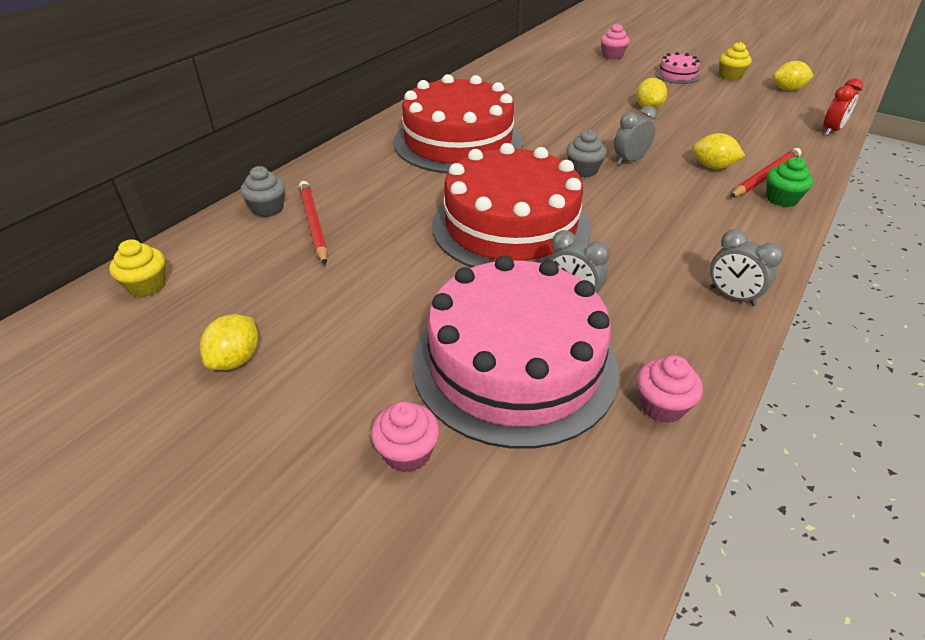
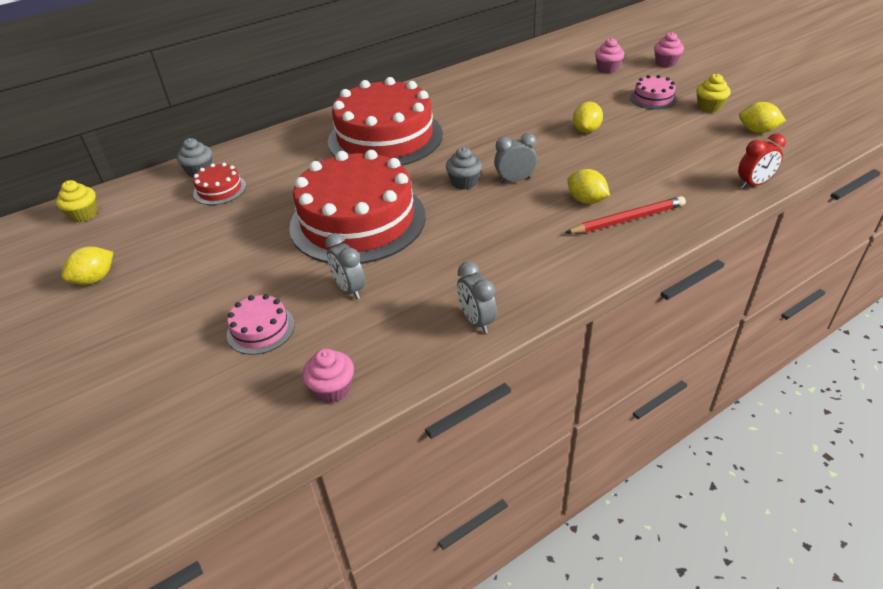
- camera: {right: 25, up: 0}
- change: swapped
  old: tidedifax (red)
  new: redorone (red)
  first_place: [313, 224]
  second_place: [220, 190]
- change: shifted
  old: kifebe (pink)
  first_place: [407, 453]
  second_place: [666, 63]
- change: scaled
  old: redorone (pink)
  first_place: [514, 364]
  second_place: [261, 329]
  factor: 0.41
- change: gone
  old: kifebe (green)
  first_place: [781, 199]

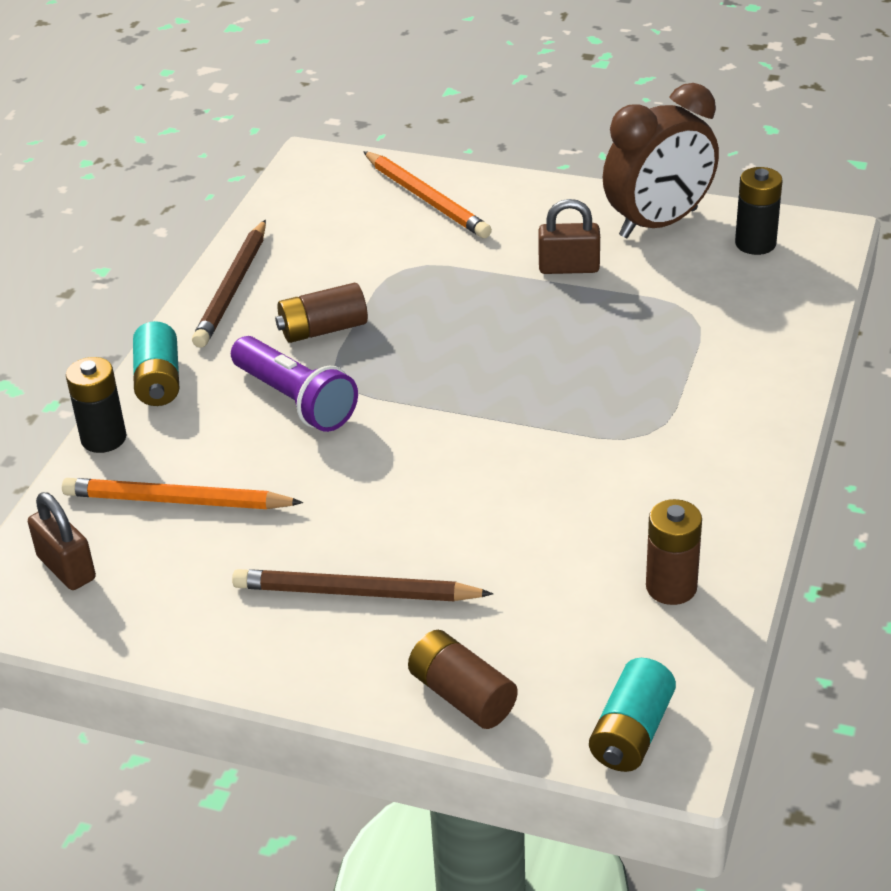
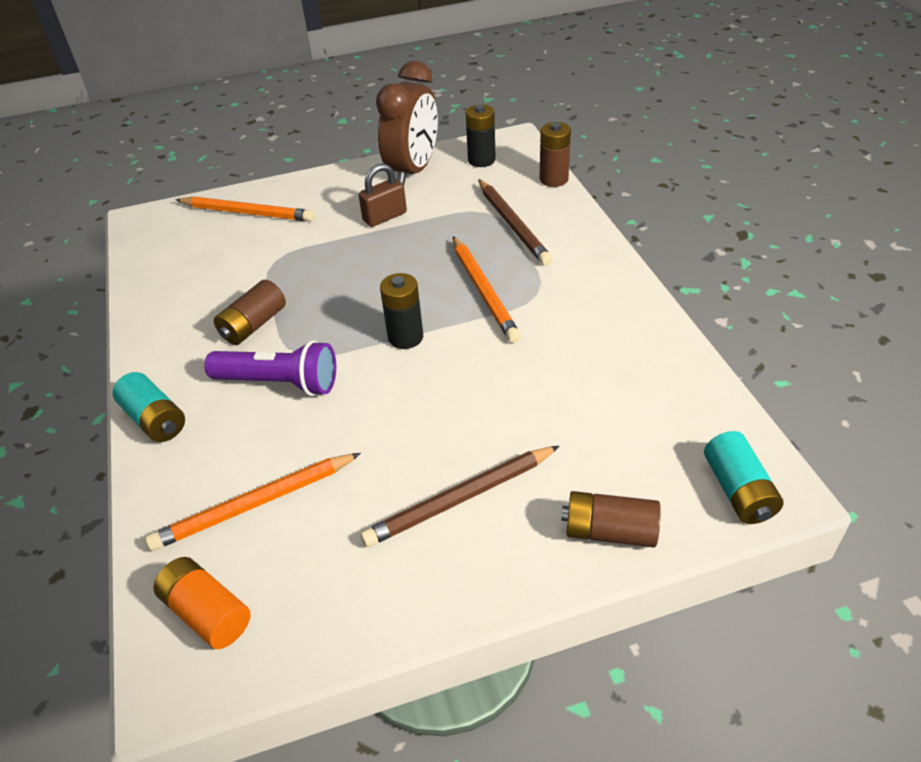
- camera: {right: -35, up: 5}
- change: swapped
  old: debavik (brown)
  new: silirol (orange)
  first_place: [66, 568]
  second_place: [207, 612]
- change: shifted
  old: silirol (black)
  first_place: [103, 438]
  second_place: [405, 337]
- change: shifted
  old: tidedifax (brown)
  first_place: [232, 288]
  second_place: [513, 224]
- change: shifted
  old: silirol (brown)
  first_place: [671, 587]
  second_place: [553, 179]
- change: new
  new: tidedifax (orange)
  second_place: [484, 291]

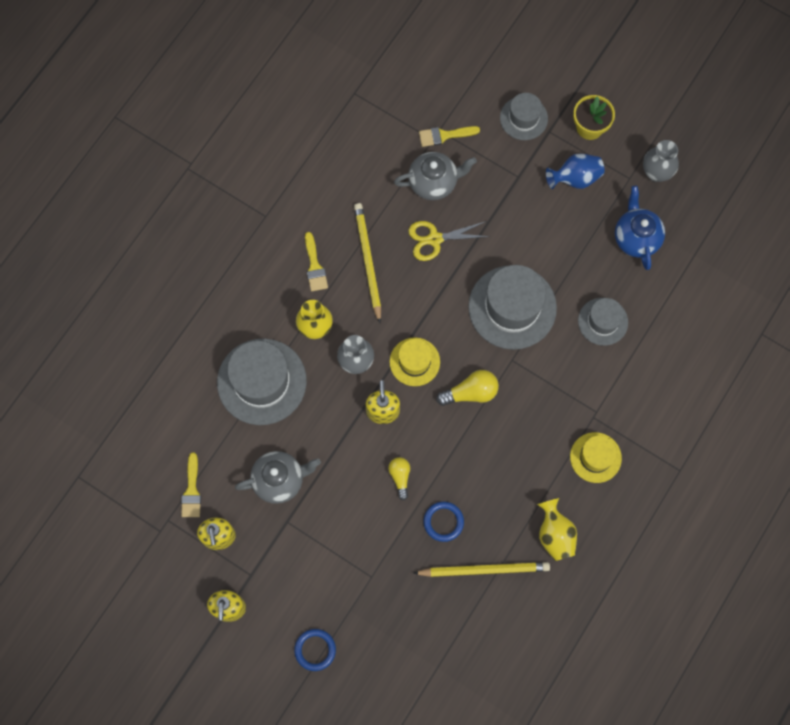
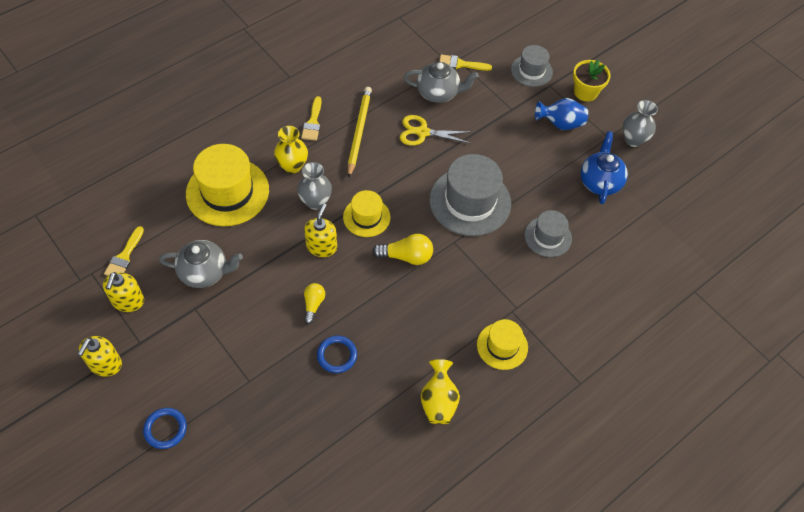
- camera: {right: 15, up: -15}
- change: repainted
  old: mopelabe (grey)
  new: mopelabe (yellow)
  first_place: [262, 381]
  second_place: [227, 192]
- change: gone
  old: tidedifax (yellow)
  first_place: [484, 569]

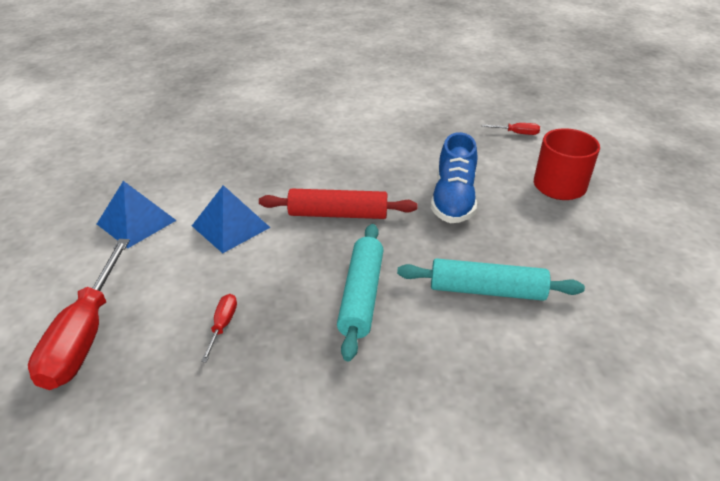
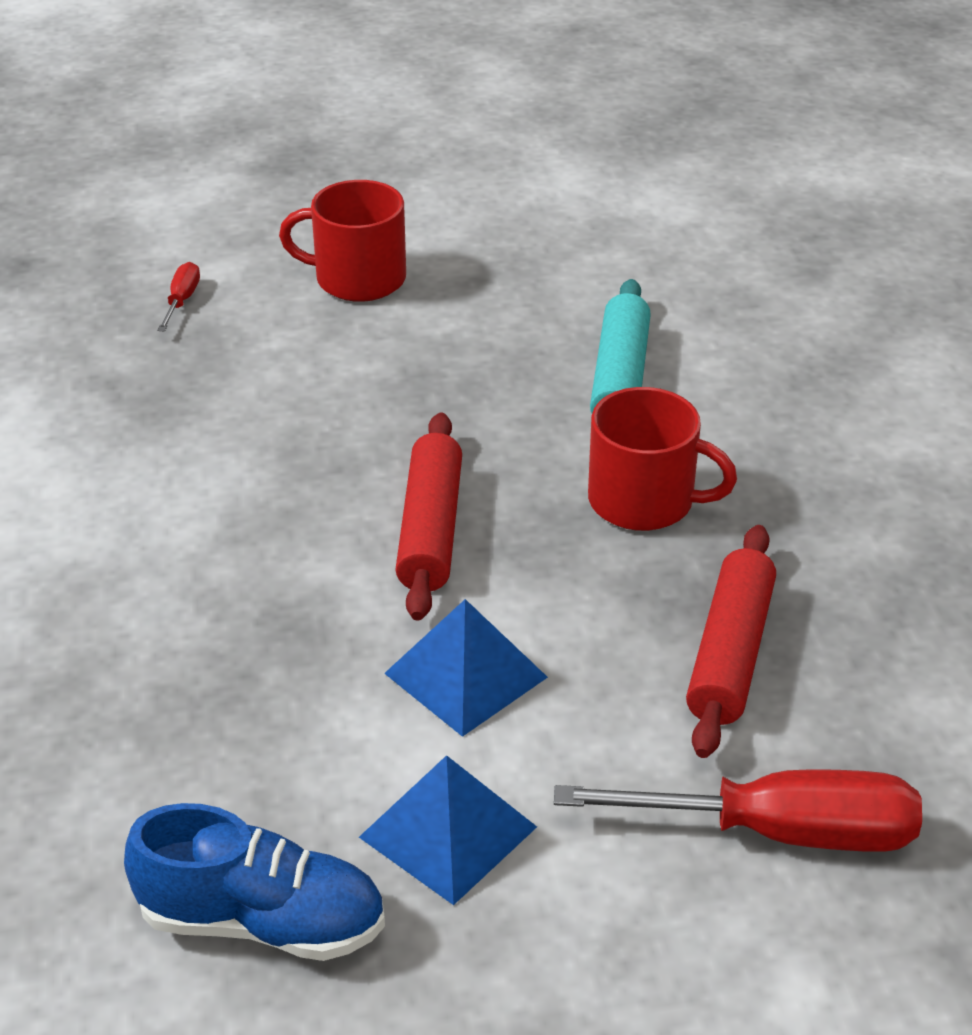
- camera: {right: -90, up: 0}
- change: swapped
  old: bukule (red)
  new: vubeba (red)
  first_place: [223, 325]
  second_place: [729, 653]
- change: swapped
  old: vubeba (turquoise)
  new: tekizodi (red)
  first_place: [361, 295]
  second_place: [644, 501]
- change: shifted
  old: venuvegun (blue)
  first_place: [453, 200]
  second_place: [262, 921]

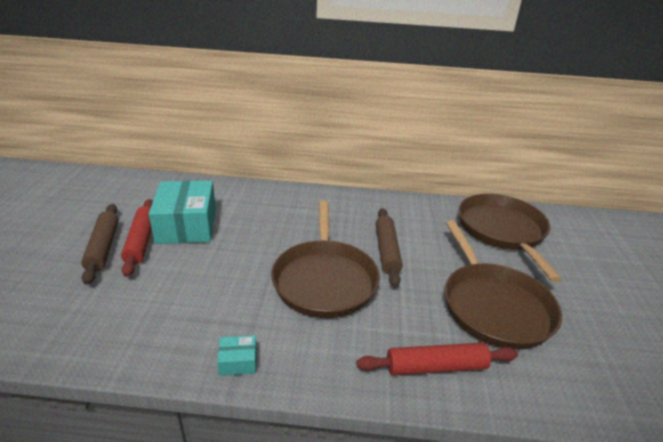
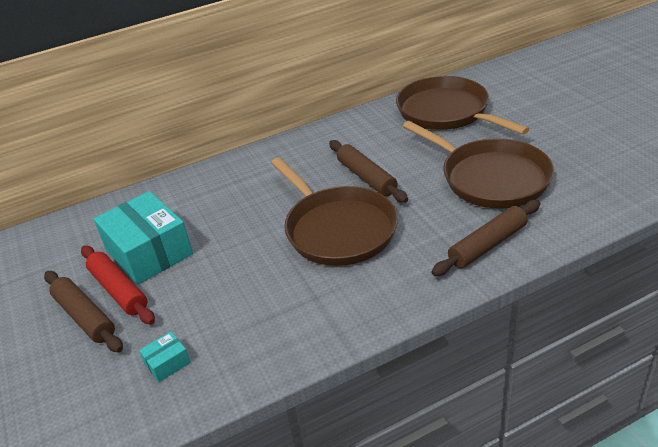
- camera: {right: -25, up: 5}
- change: shifted
  old: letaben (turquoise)
  first_place: [238, 362]
  second_place: [167, 363]
- change: repainted
  old: vubeba (red)
  new: vubeba (brown)
  first_place: [436, 367]
  second_place: [487, 245]

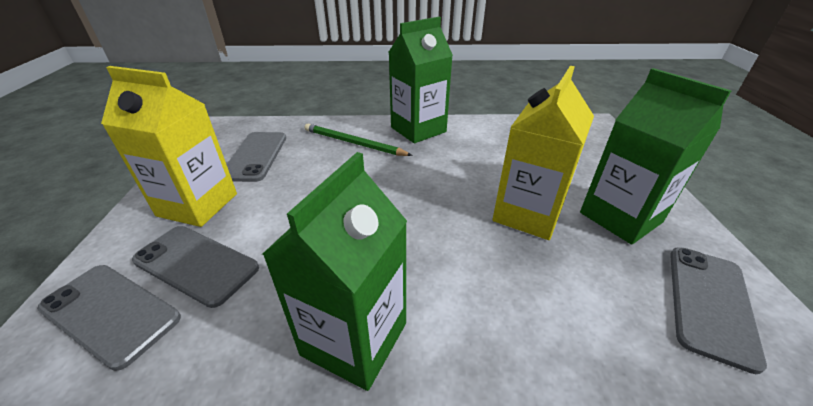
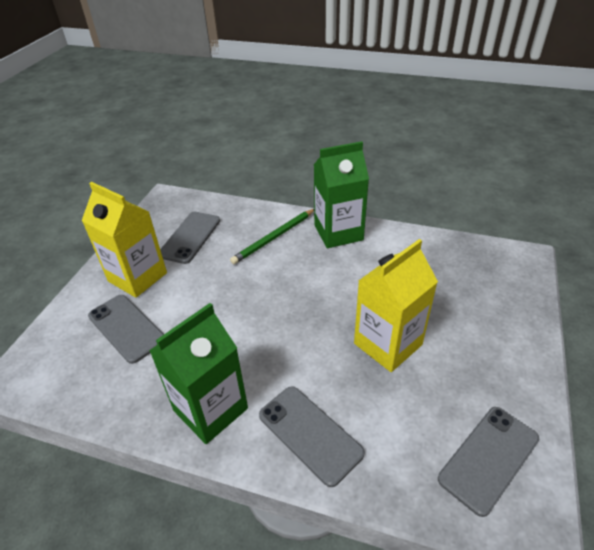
- camera: {right: 20, up: 5}
- change: shifted
  old: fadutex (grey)
  first_place: [110, 313]
  second_place: [310, 434]
- change: rotated
  old: tidedifax (green)
  first_place: [353, 143]
  second_place: [274, 238]
  degrees: -90
- change: gone
  old: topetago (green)
  first_place: [620, 217]

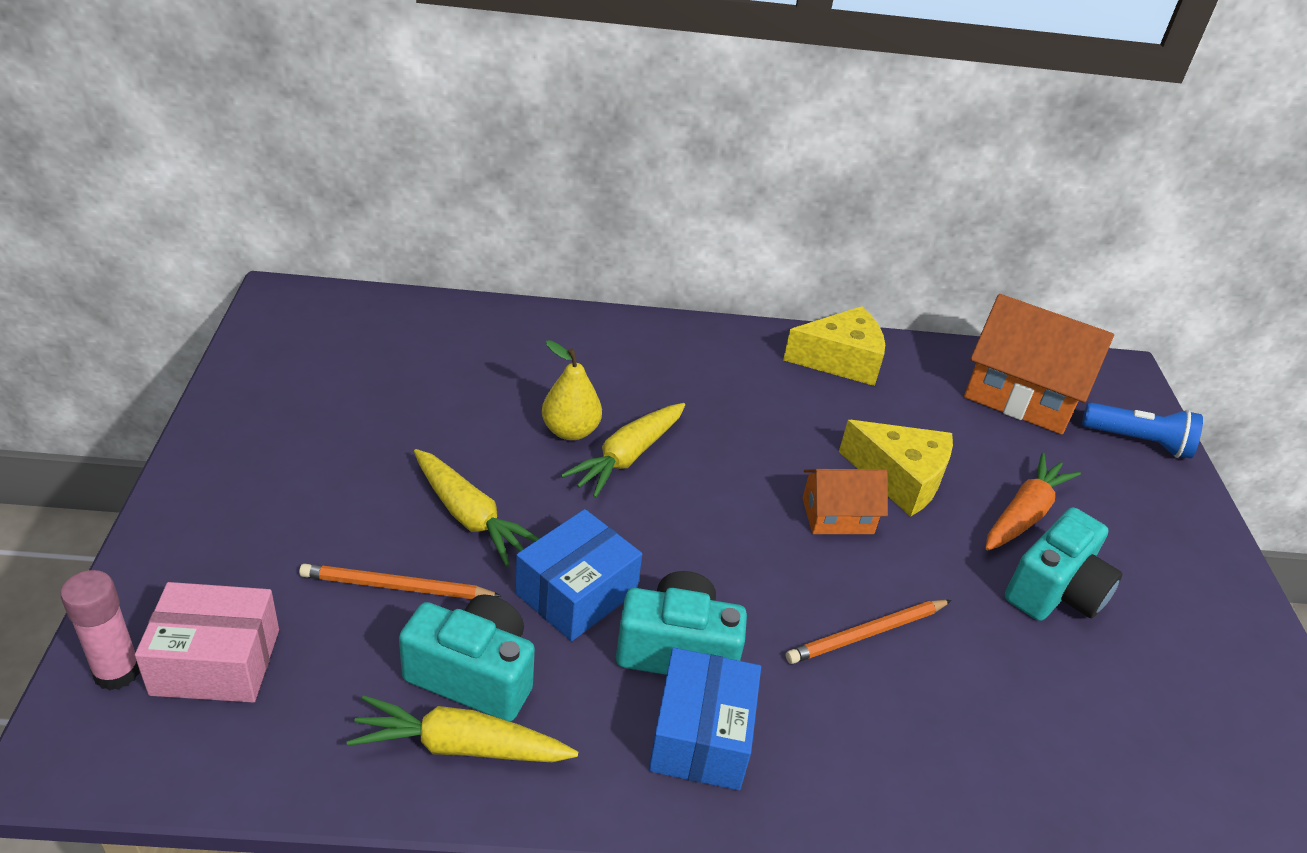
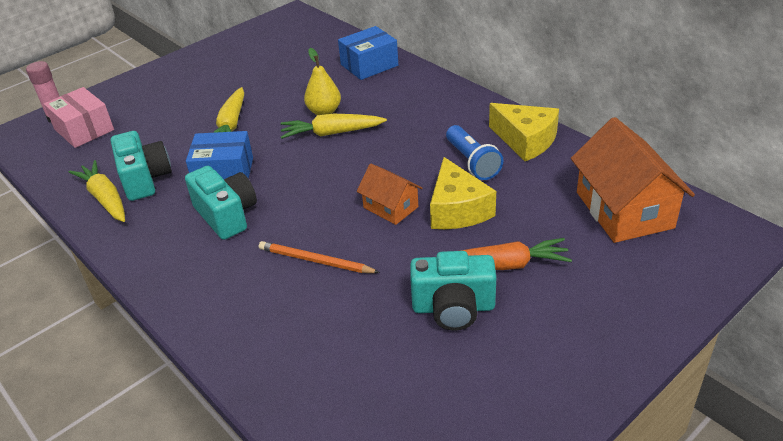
- camera: {right: 55, up: 0}
- change: gone
  old: tidedifax (orange)
  first_place: [396, 587]
- change: shifted
  old: letaben (blue)
  first_place: [701, 736]
  second_place: [369, 65]
- change: shifted
  old: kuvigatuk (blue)
  first_place: [1138, 442]
  second_place: [472, 162]

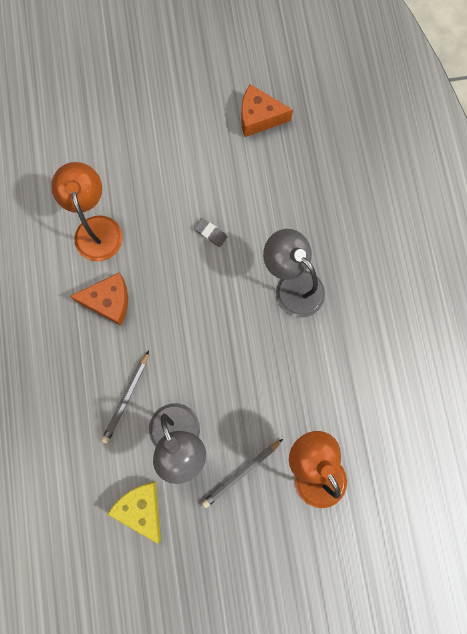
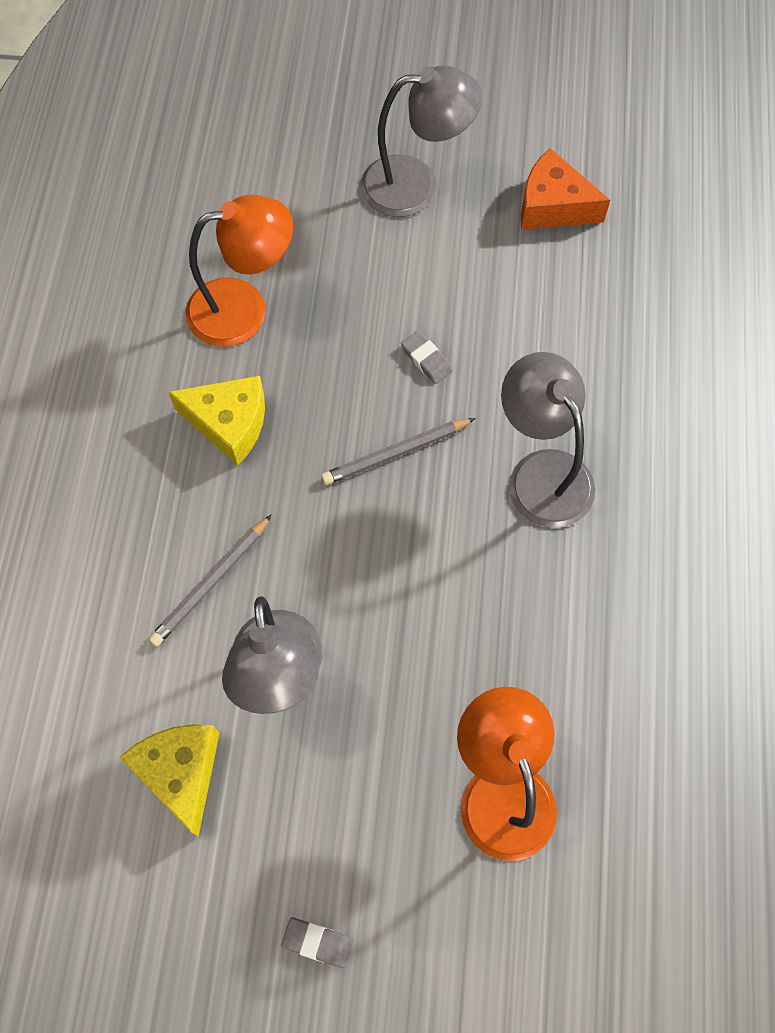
- camera: {right: 15, up: -10}
- change: rotated
  old: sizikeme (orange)
  first_place: [96, 228]
  second_place: [244, 308]
  degrees: 75
- change: repainted
  old: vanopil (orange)
  new: vanopil (yellow)
  first_place: [109, 301]
  second_place: [229, 423]
- change: shifted
  old: tidedifax (grey)
  first_place: [241, 473]
  second_place: [395, 453]
- change: new
  new: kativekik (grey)
  second_place: [317, 942]
- change: new
  new: sizikeme (grey)
  second_place: [416, 185]

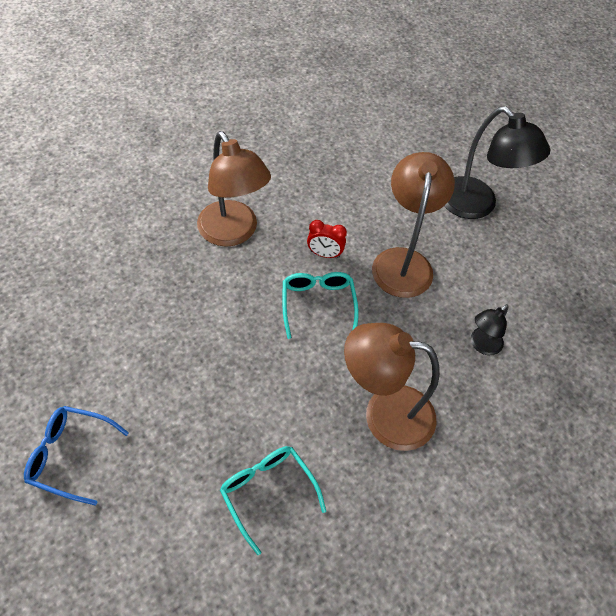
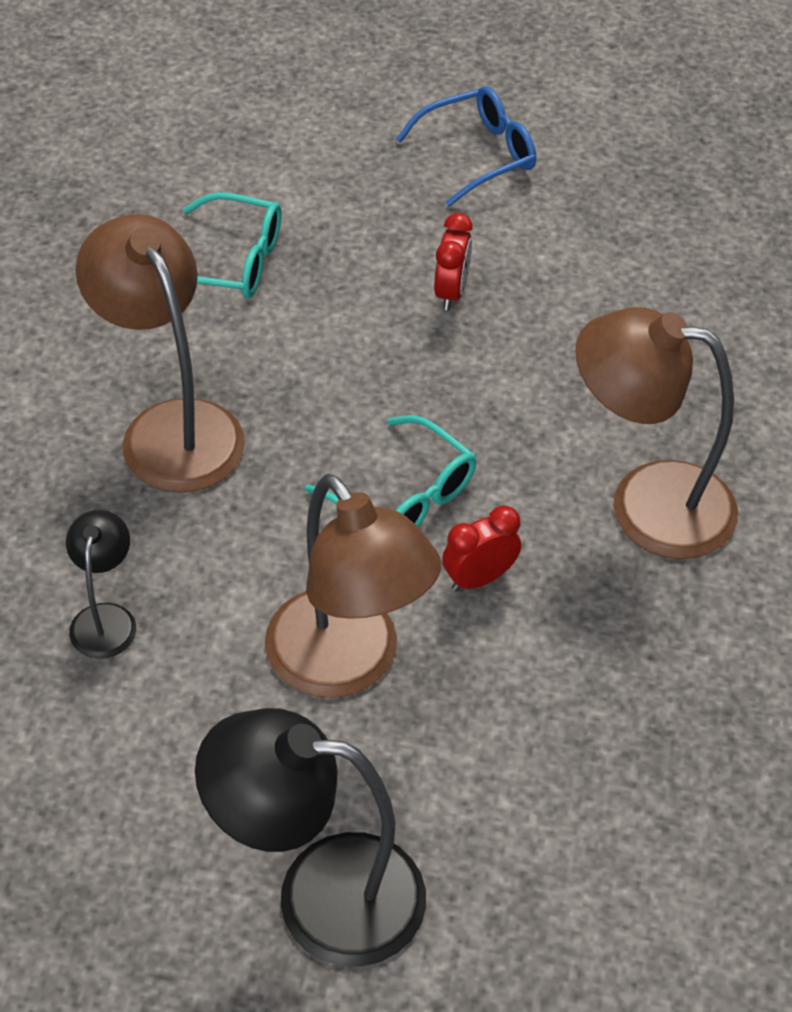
- camera: {right: 140, up: -5}
- change: rotated
  old: sizikeme (brown)
  first_place: [384, 414]
  second_place: [171, 427]
  degrees: -90
- change: new
  new: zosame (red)
  second_place: [451, 292]

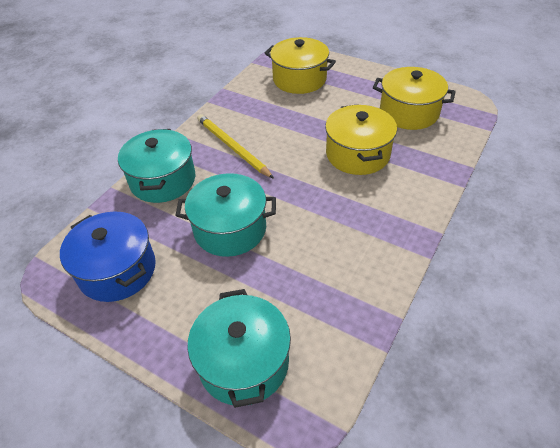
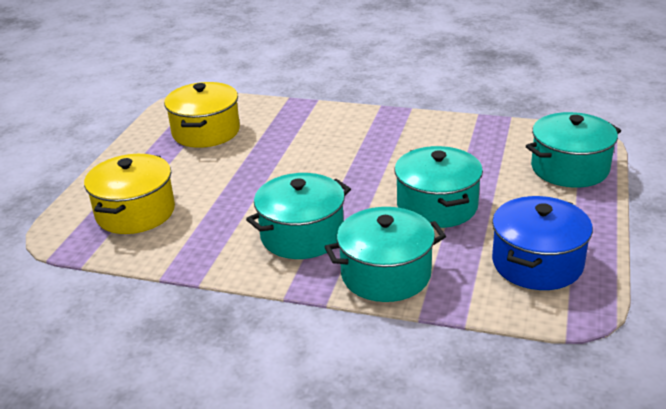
- camera: {right: -105, up: -15}
- change: swapped
  old: tidedifax (yellow)
  new: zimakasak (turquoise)
  first_place: [232, 147]
  second_place: [302, 235]
- change: gone
  old: zimakasak (yellow)
  first_place: [357, 154]

